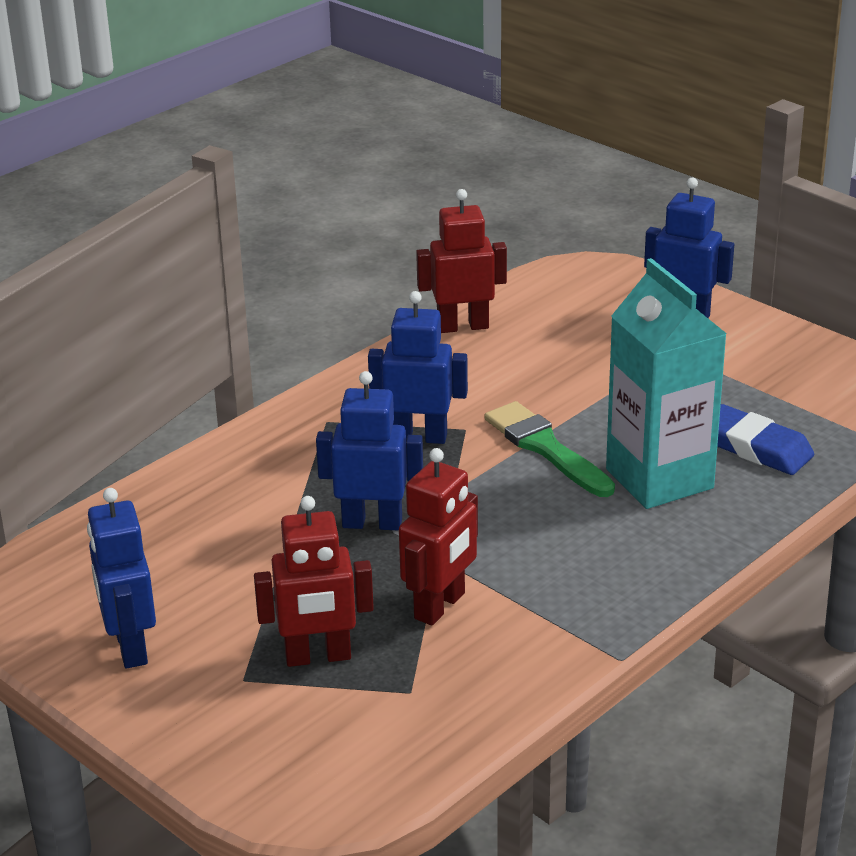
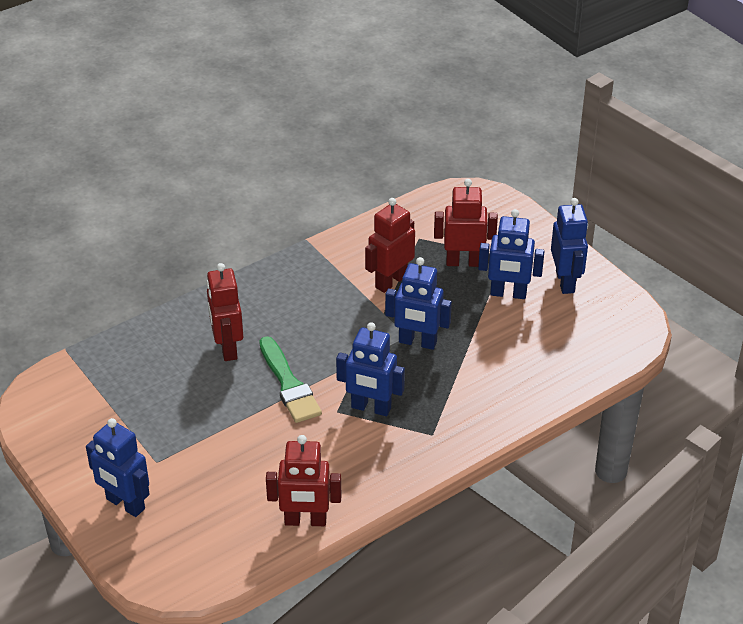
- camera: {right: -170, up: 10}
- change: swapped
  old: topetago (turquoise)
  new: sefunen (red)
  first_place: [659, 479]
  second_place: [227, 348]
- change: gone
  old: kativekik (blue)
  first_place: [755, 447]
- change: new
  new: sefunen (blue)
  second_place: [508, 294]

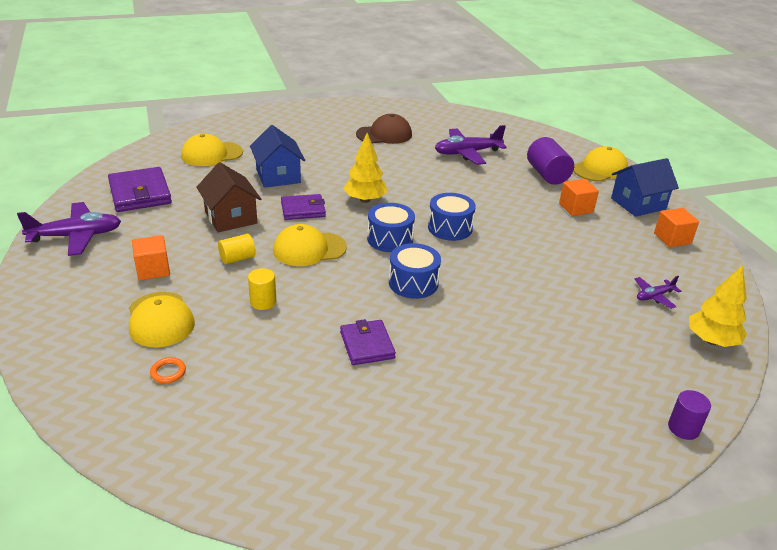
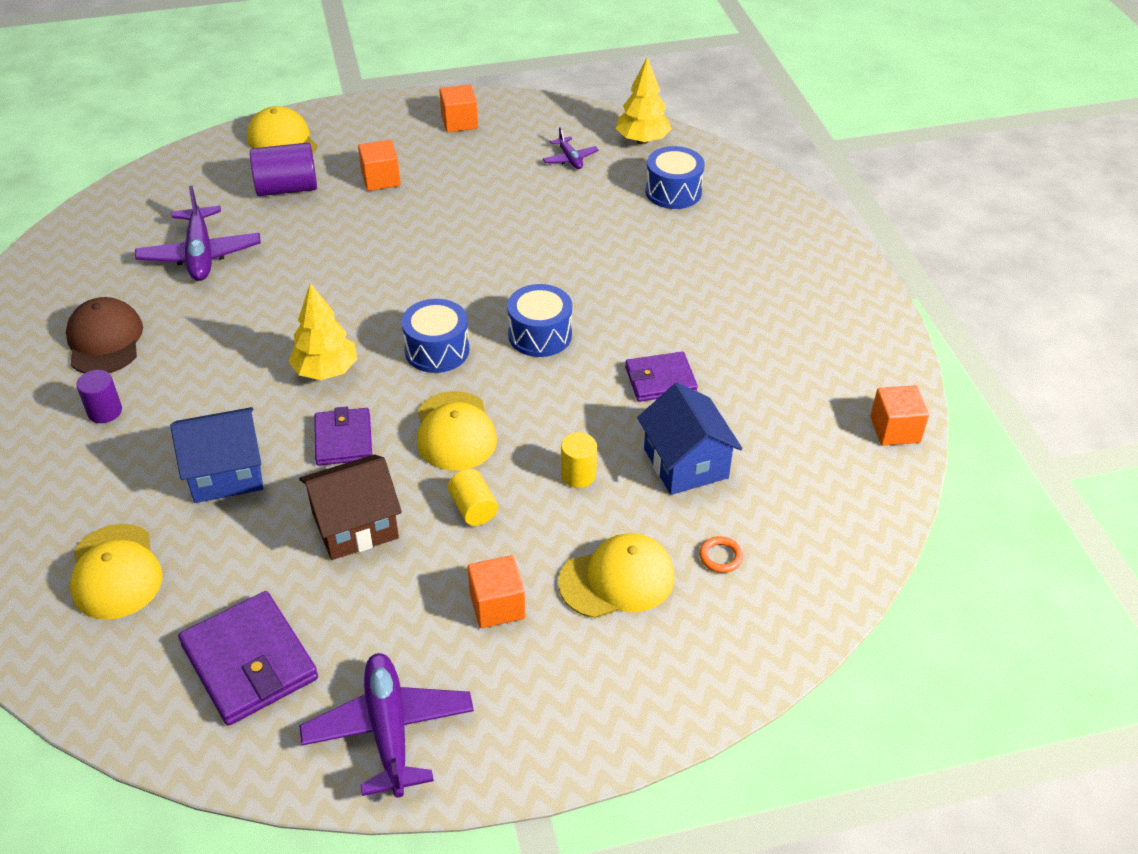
- camera: {right: -85, up: 10}
- change: rotated
  old: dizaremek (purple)
  first_place: [140, 193]
  second_place: [250, 662]
  degrees: 75
- change: shifted
  old: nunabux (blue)
  first_place: [450, 228]
  second_place: [673, 192]
- change: shifted
  old: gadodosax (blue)
  first_place: [638, 204]
  second_place: [685, 463]
- change: shifted
  old: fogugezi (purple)
  first_place: [683, 428]
  second_place: [105, 411]
- change: new
  new: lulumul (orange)
  second_place: [895, 430]

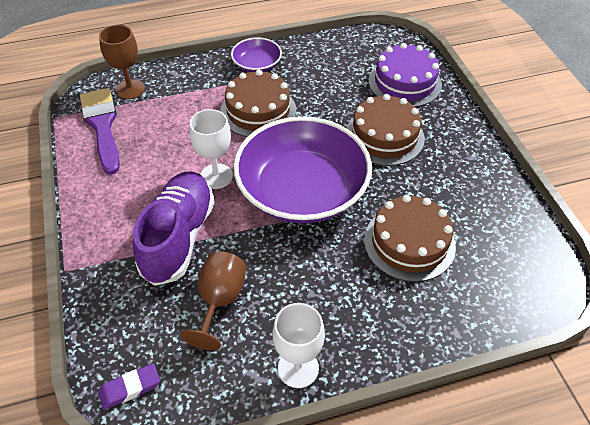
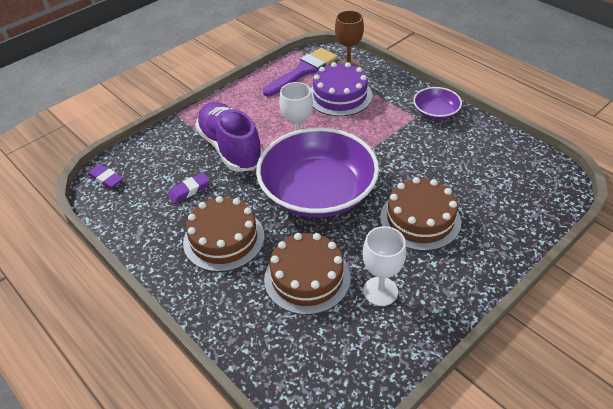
- camera: {right: 65, up: -5}
- change: rotated
  old: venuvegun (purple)
  first_place: [178, 237]
  second_place: [230, 148]
  degrees: -105
- change: swapped
  old: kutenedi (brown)
  new: kativekik (purple)
  first_place: [220, 300]
  second_place: [189, 190]
- change: shifted
  old: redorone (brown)
  first_place: [258, 111]
  second_place: [224, 239]
- change: shifted
  old: kutenedi (white)
  first_place: [298, 368]
  second_place: [380, 291]
- change: shifted
  old: redorone (purple)
  first_place: [404, 82]
  second_place: [340, 96]

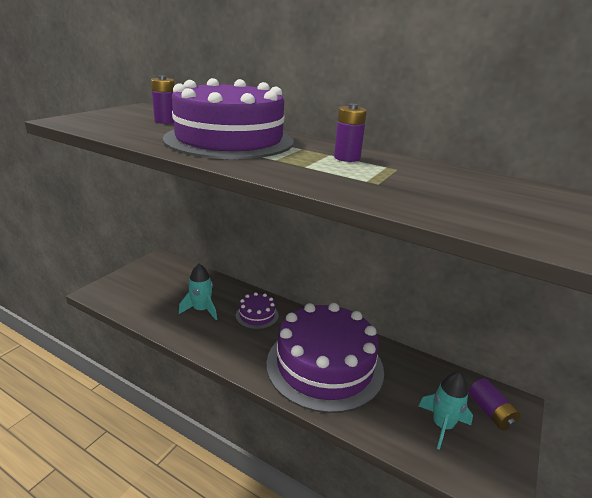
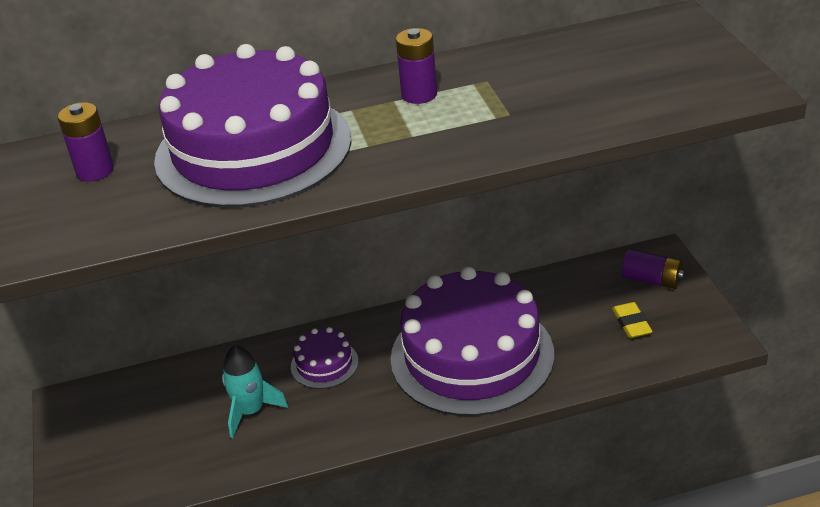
- camera: {right: -40, up: 10}
- change: swapped
  old: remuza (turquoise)
  new: kativekik (yellow)
  first_place: [442, 425]
  second_place: [631, 323]

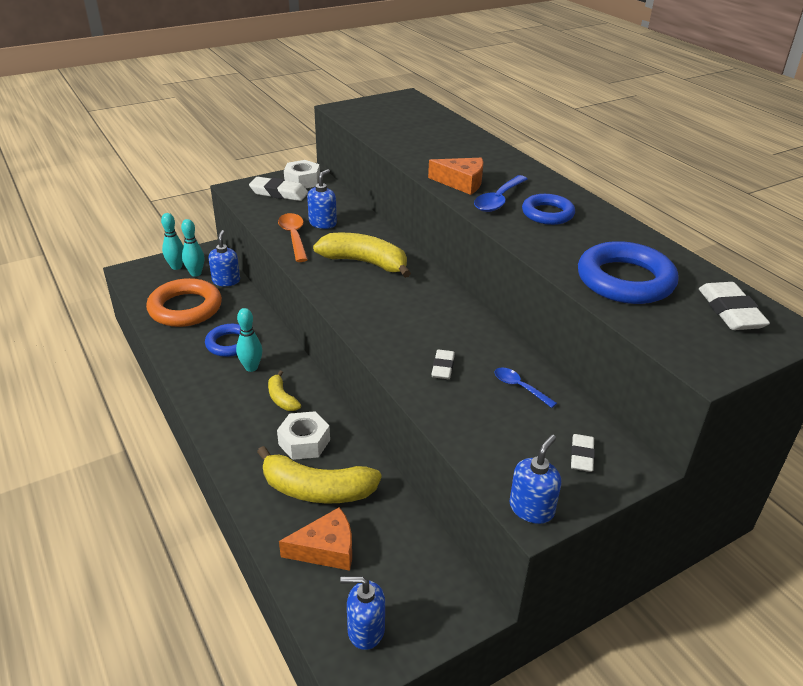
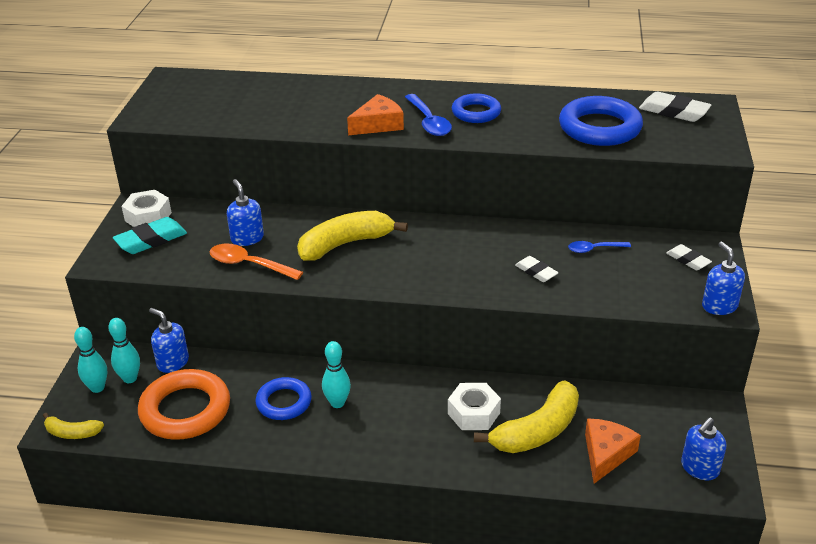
- camera: {right: -50, up: 0}
- change: repainted
  old: kativekik (white)
  new: kativekik (turquoise)
  first_place: [279, 193]
  second_place: [151, 240]
- change: shifted
  old: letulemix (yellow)
  first_place: [282, 398]
  second_place: [72, 433]

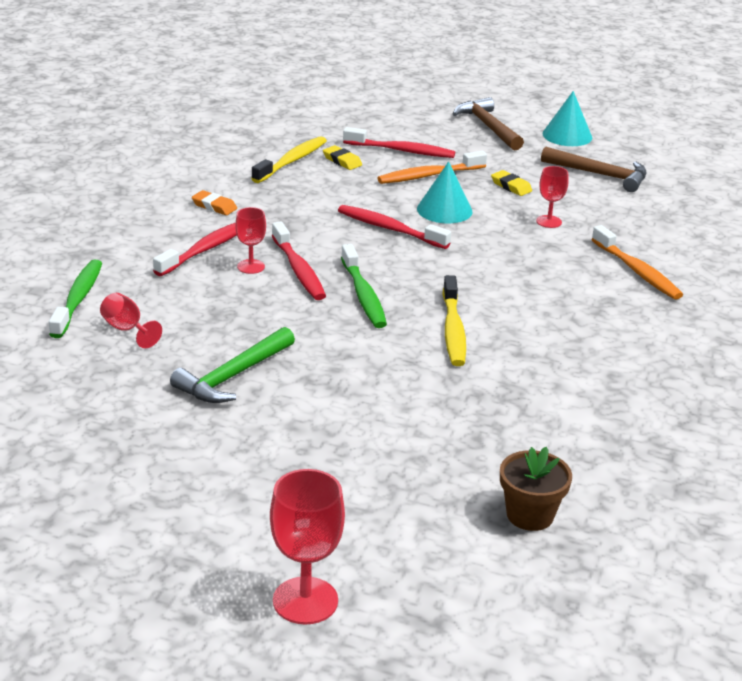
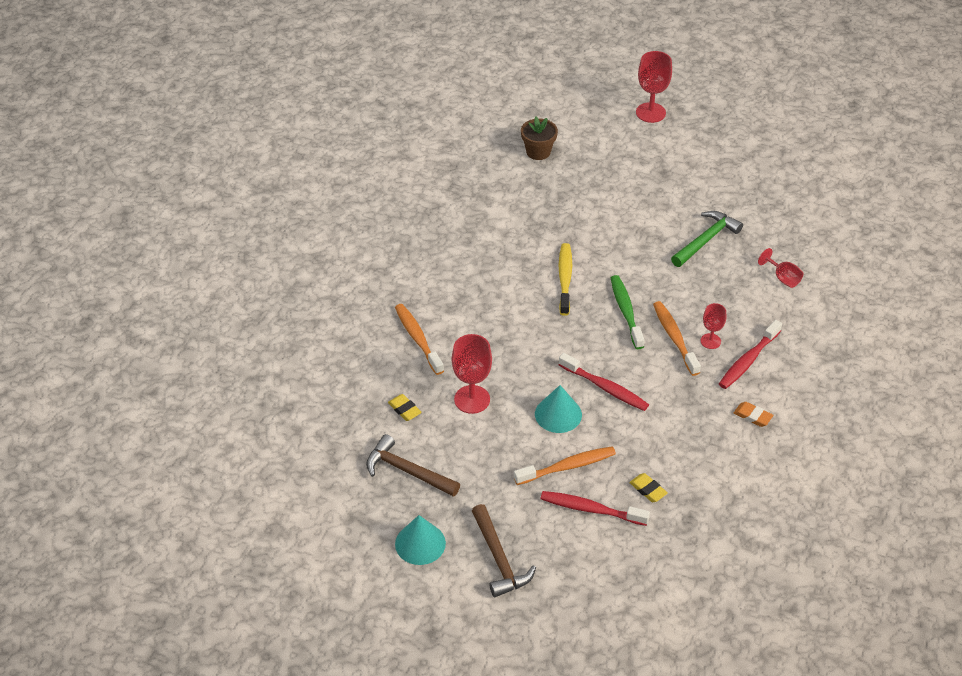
- camera: {right: -175, up: 15}
- change: gone
  old: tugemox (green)
  first_place: [78, 299]
- change: gone
  old: tugemox (yellow)
  first_place: [292, 161]
- change: repainted
  old: tugemox (red)
  new: tugemox (orange)
  first_place: [299, 270]
  second_place: [674, 337]
- change: shifted
  old: kativekik (yellow)
  first_place: [511, 186]
  second_place: [404, 409]
- change: scaled
  old: kutenedi (red)
  first_place: [549, 221]
  second_place: [472, 399]
  factor: 1.69

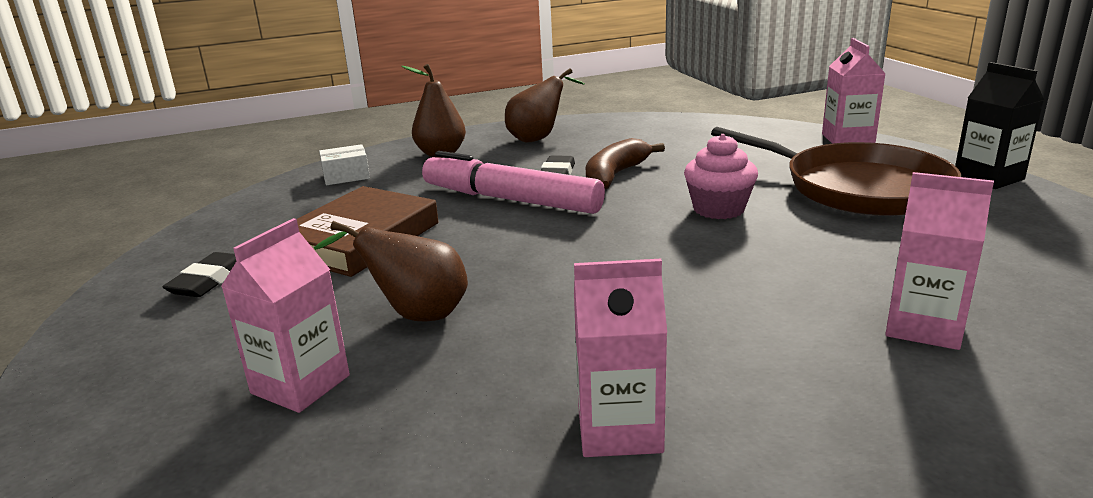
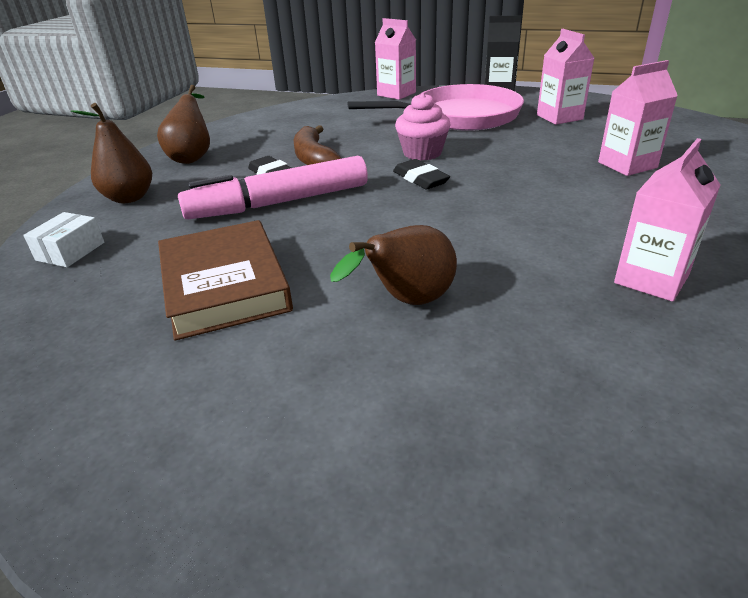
- camera: {right: -50, up: 10}
- change: shifted
  old: kativekik (black)
  first_place: [209, 280]
  second_place: [420, 179]
- change: shifted
  old: topetago (pink)
  first_place: [300, 384]
  second_place: [559, 117]
- change: repainted
  old: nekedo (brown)
  new: nekedo (pink)
  first_place: [858, 188]
  second_place: [460, 116]

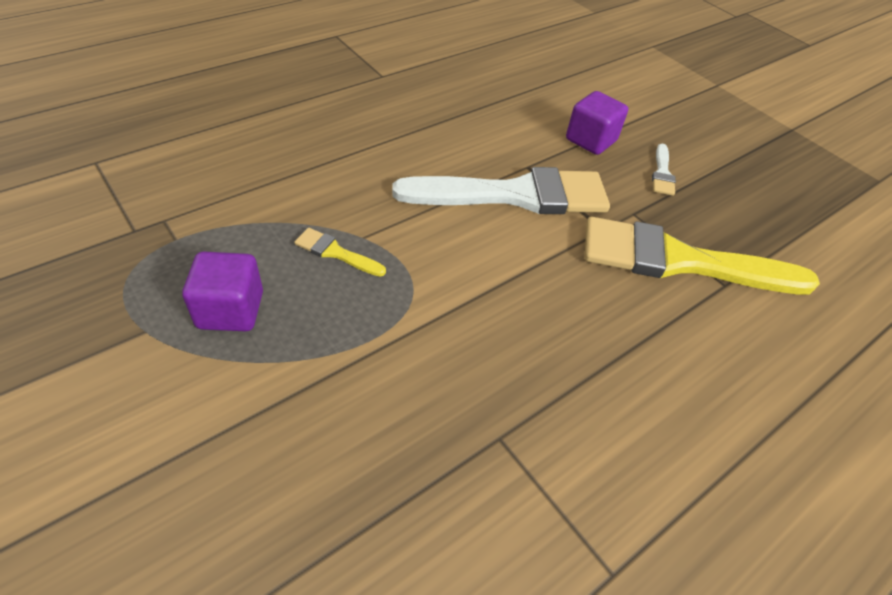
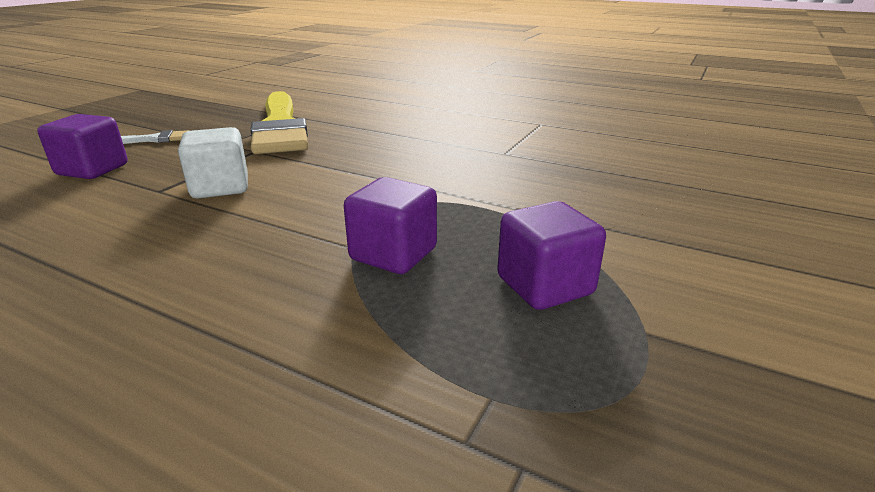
- camera: {right: -110, up: -20}
- change: swapped
  old: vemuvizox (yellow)
  new: lulumul (purple)
  first_place: [335, 252]
  second_place: [393, 254]
- change: swapped
  old: vemuvizox (white)
  new: lulumul (white)
  first_place: [515, 195]
  second_place: [220, 187]

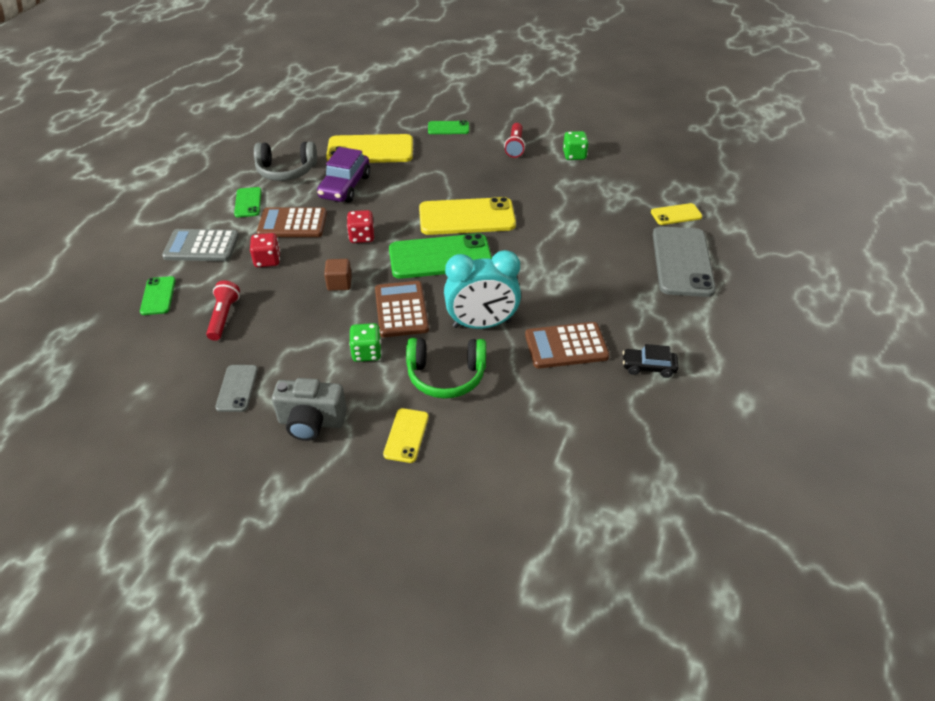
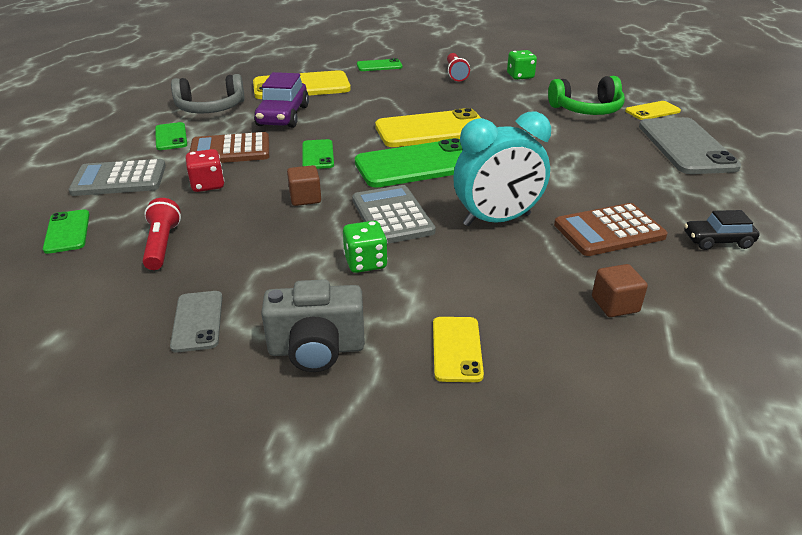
- camera: {right: -10, up: -10}
- change: swapped
  old: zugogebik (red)
  new: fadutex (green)
  first_place: [362, 237]
  second_place: [317, 155]
- change: repainted
  old: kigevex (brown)
  new: kigevex (grey)
  first_place: [401, 310]
  second_place: [392, 216]
- change: shifted
  old: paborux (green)
  first_place: [446, 376]
  second_place: [586, 109]
- change: new
  new: lulumul (brown)
  second_place: [615, 304]

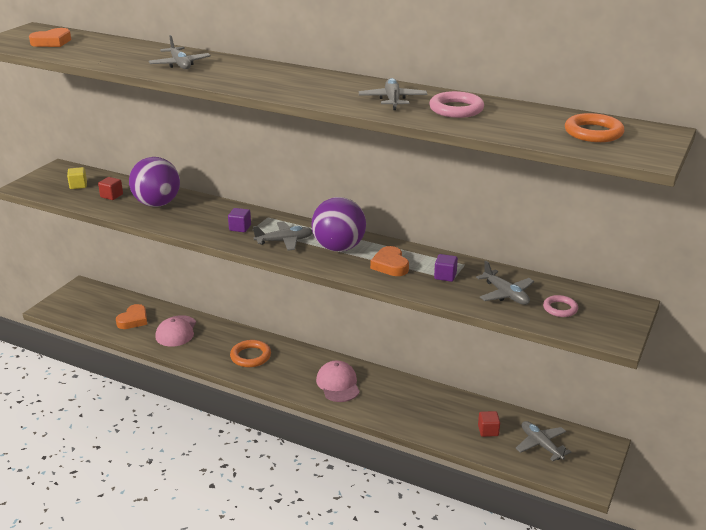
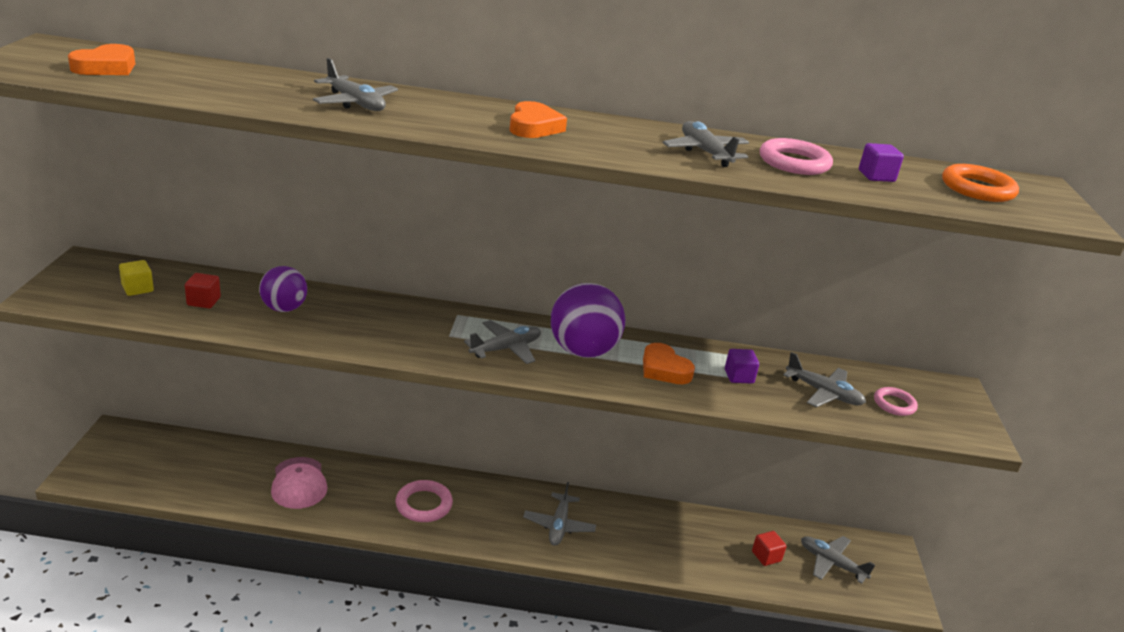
- camera: {right: -25, up: 0}
- change: shifted
  old: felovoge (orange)
  first_place: [133, 320]
  second_place: [534, 127]
- change: scaled
  old: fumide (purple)
  first_place: [157, 204]
  second_place: [284, 308]
  factor: 0.62
- change: shifted
  old: lulumul (purple)
  first_place: [240, 228]
  second_place: [876, 176]
- change: repainted
  old: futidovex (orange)
  new: futidovex (pink)
  first_place: [250, 356]
  second_place: [424, 504]
- change: swapped
  old: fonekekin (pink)
  new: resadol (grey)
  first_place: [338, 384]
  second_place: [559, 525]

